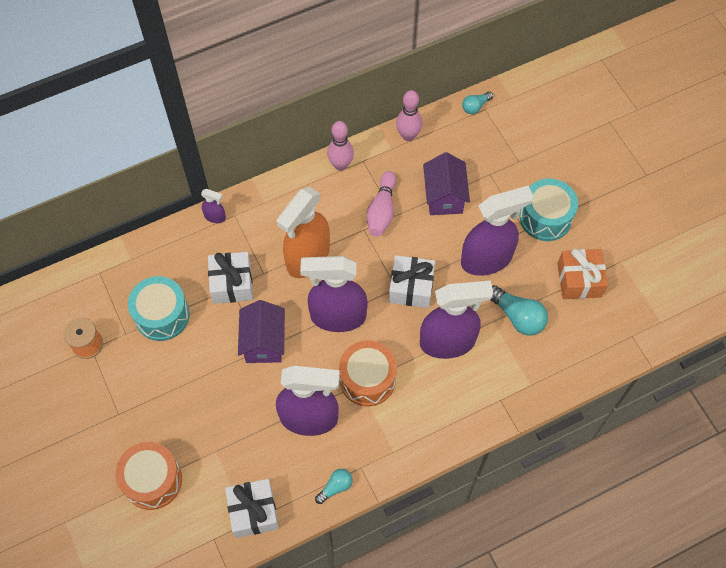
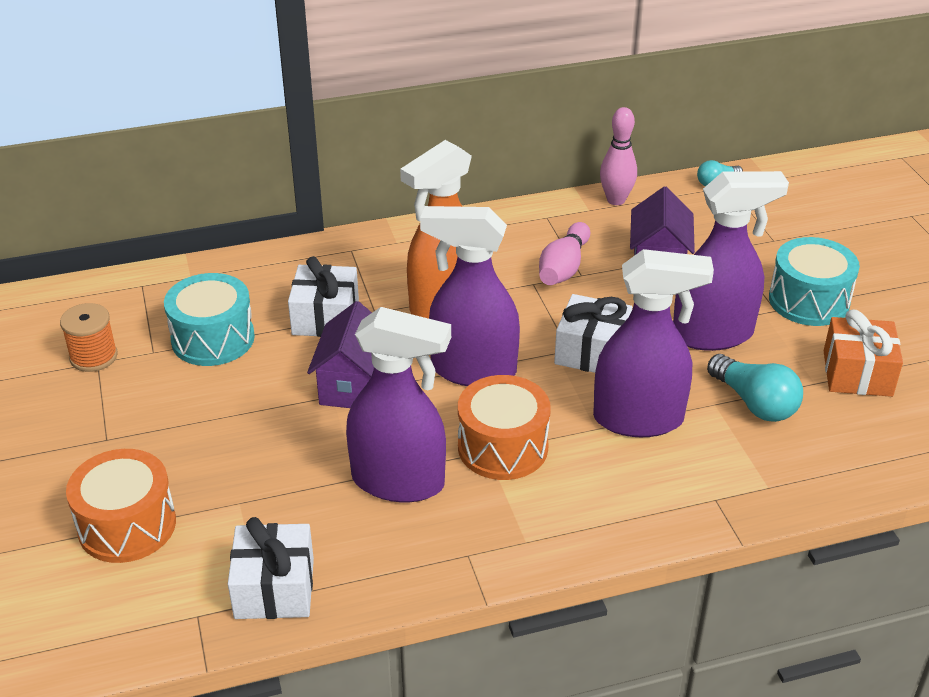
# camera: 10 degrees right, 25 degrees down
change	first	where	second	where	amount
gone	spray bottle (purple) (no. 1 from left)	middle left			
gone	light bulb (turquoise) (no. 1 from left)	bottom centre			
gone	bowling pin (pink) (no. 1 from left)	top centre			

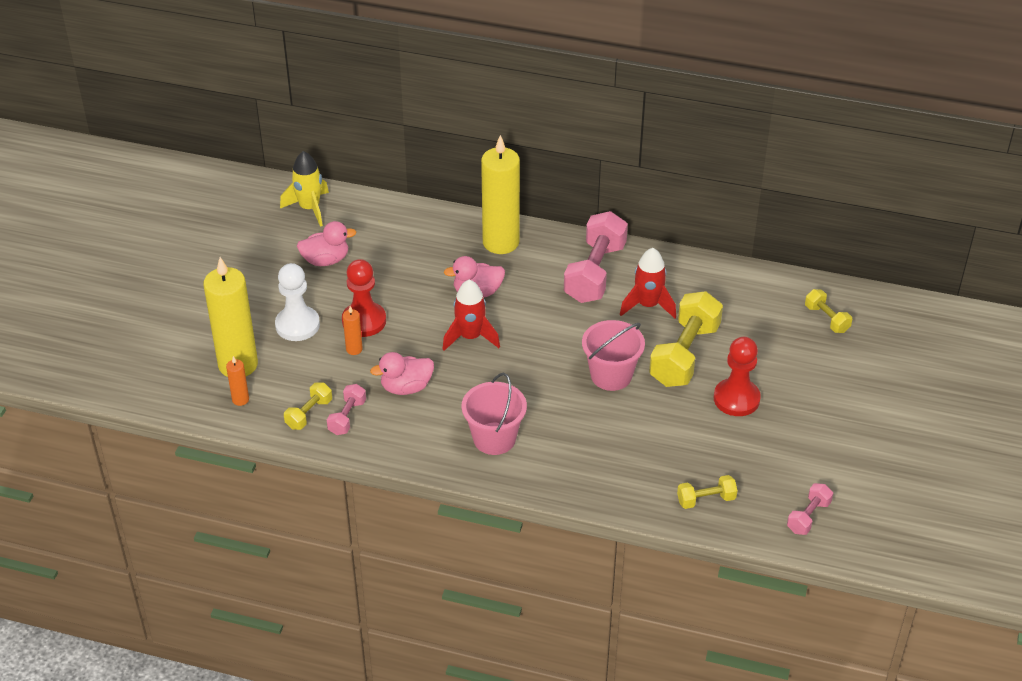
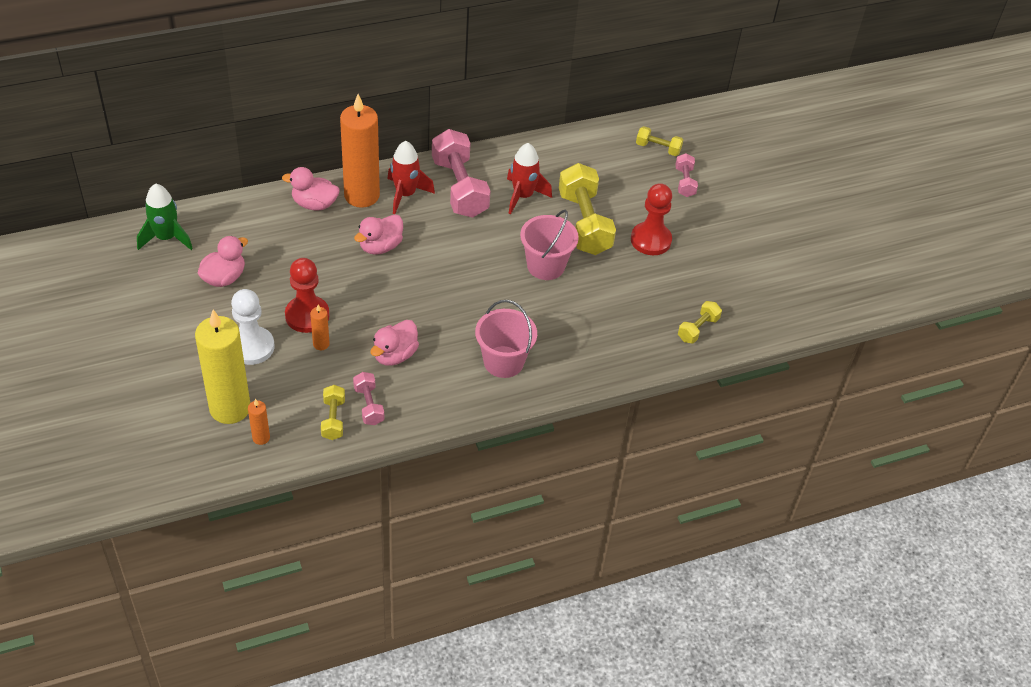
# camera: 40 degrees left, 5 degrees up
change	first	where	second	where	amount
repainted	rocket (yellow)	top left	rocket (green)	top left	
new			duck (pink) (no. 2 from left)	top left	
repainted	candle (yellow) (no. 2 from left)	top centre	candle (orange) (no. 3 from left)	top centre	
shifted	rocket (red) (no. 1 from left)	centre		top centre	
shifted	dumbbell (pink) (no. 3 from left)	bottom right		top centre	

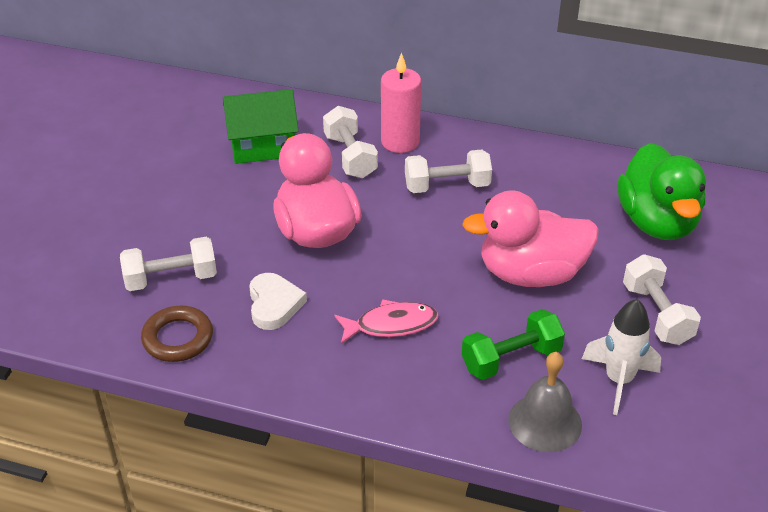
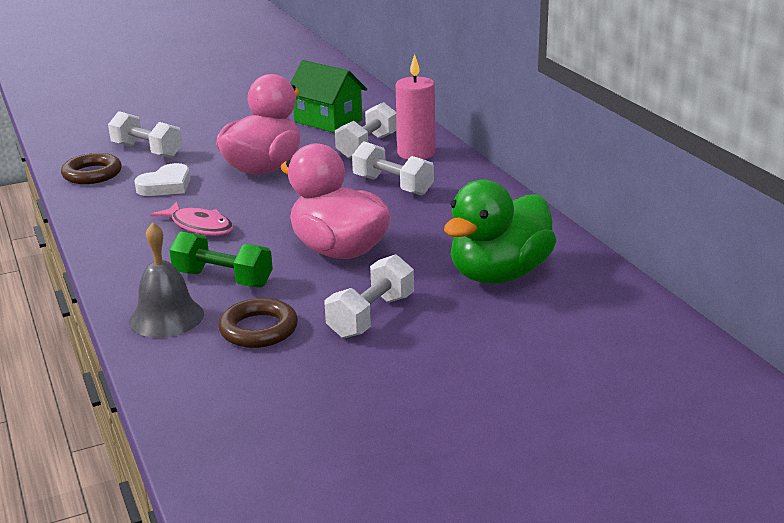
# camera: 50 degrees right, 15 degrees down
change	first	where	second	where	amount
swapped	rocket (white)	bottom right	ring (brown) (no. 2 from left)	middle left	

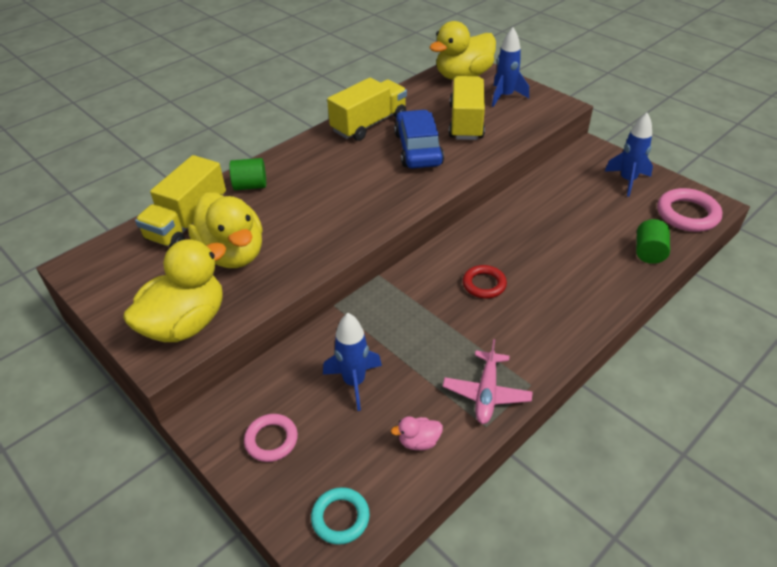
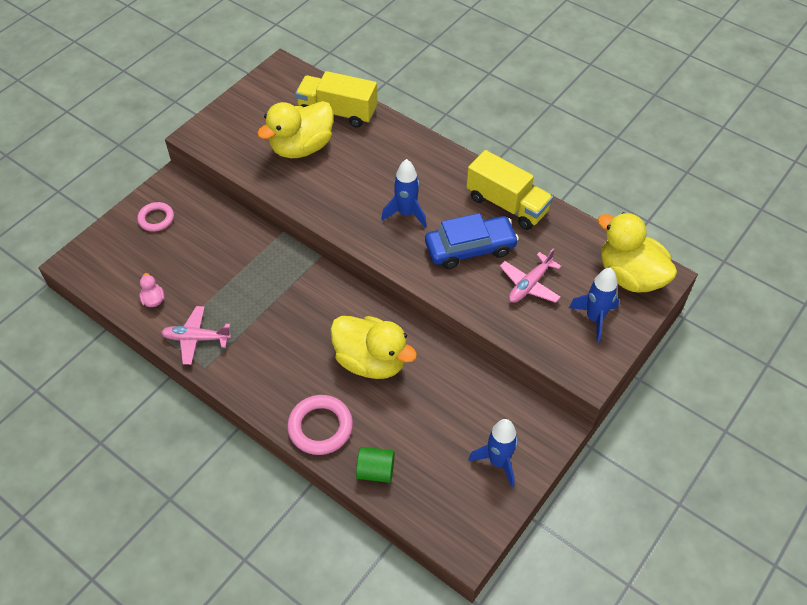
# camera: 80 degrees right, 10 degrees up
change	first	where	second	where	amount
shifted	ring (pink) (no. 2 from left)	middle right		bottom centre	
shifted	duck (yellow) (no. 1 from left in the first image)	middle left	duck (yellow) (no. 2 from left)	centre	
shifted	rocket (blue) (no. 1 from left)	centre		top centre	
swapped	truck (yellow) (no. 3 from left)	top centre	plane (pink) (no. 2 from left)	centre	
gone	cylinder (green) (no. 1 from left)	top left			
gone	ring (turquoise)	bottom centre			
gone	ring (red)	centre			

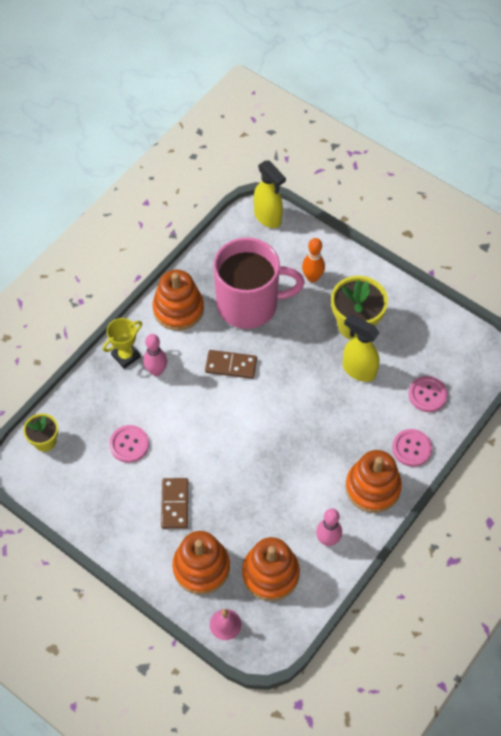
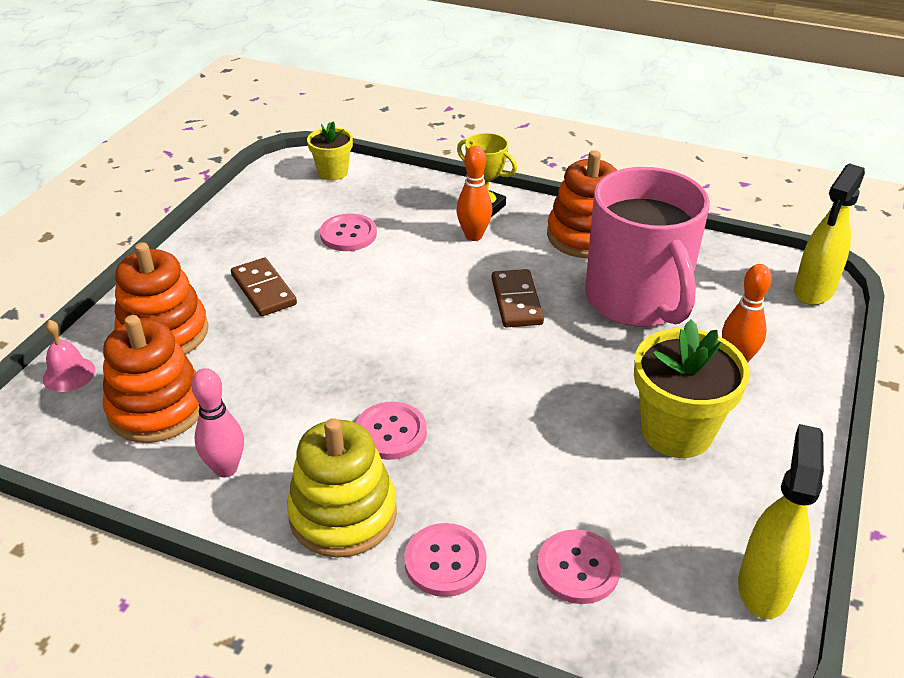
# camera: 75 degrees right, 20 degrees down
change	first	where	second	where	amount
rotated	domino (brown) (no. 1 from left)	bottom centre		middle left	75 degrees clockwise
repainted	stacking toy (orange) (no. 4 from left)	middle right	stacking toy (yellow)	bottom centre	
new			button (pink) (no. 2 from left)	centre	
repainted	bowling pin (pink) (no. 1 from left)	middle left	bowling pin (orange) (no. 1 from left)	top centre	
shifted	spray bottle (yellow) (no. 2 from left in the first image)	middle right	spray bottle (yellow) (no. 1 from left)	bottom right	

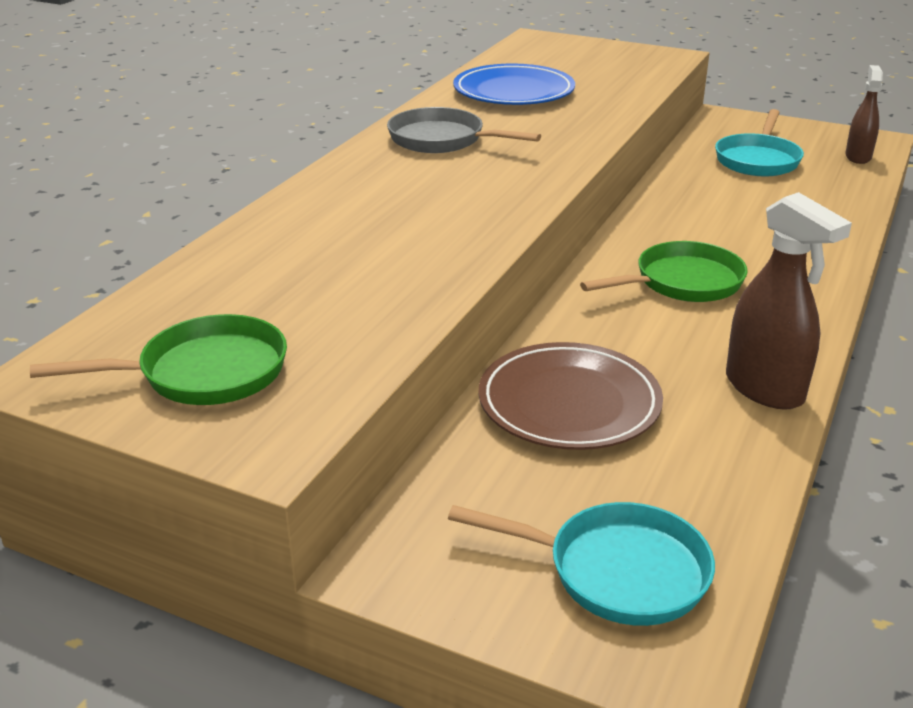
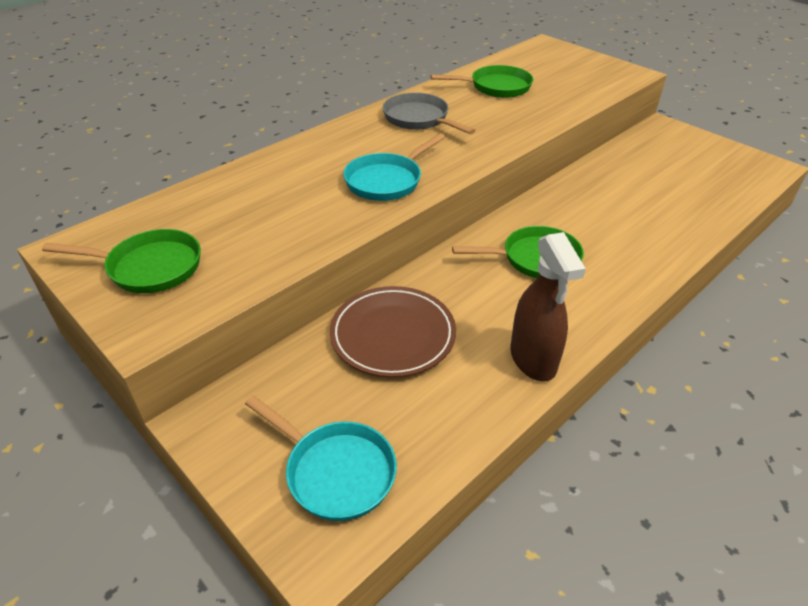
# camera: 20 degrees right, 10 degrees up
change	first	where	second	where	amount
shifted	pan (turquoise) (no. 2 from left)	top right		top centre	
swapped	plate (blue)	top centre	pan (green) (no. 2 from left)	top centre	
gone	spray bottle (brown) (no. 2 from left)	top right			

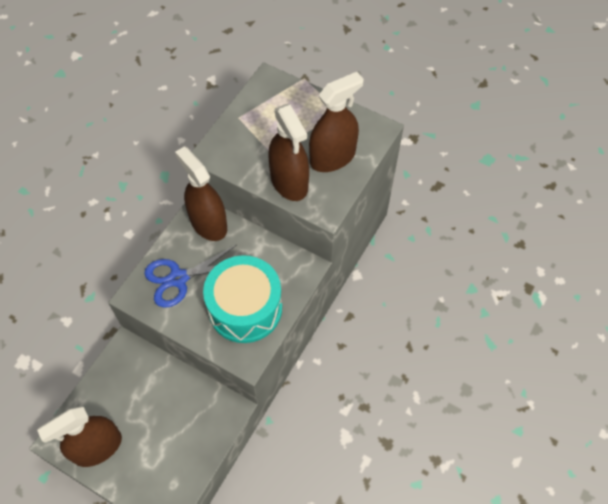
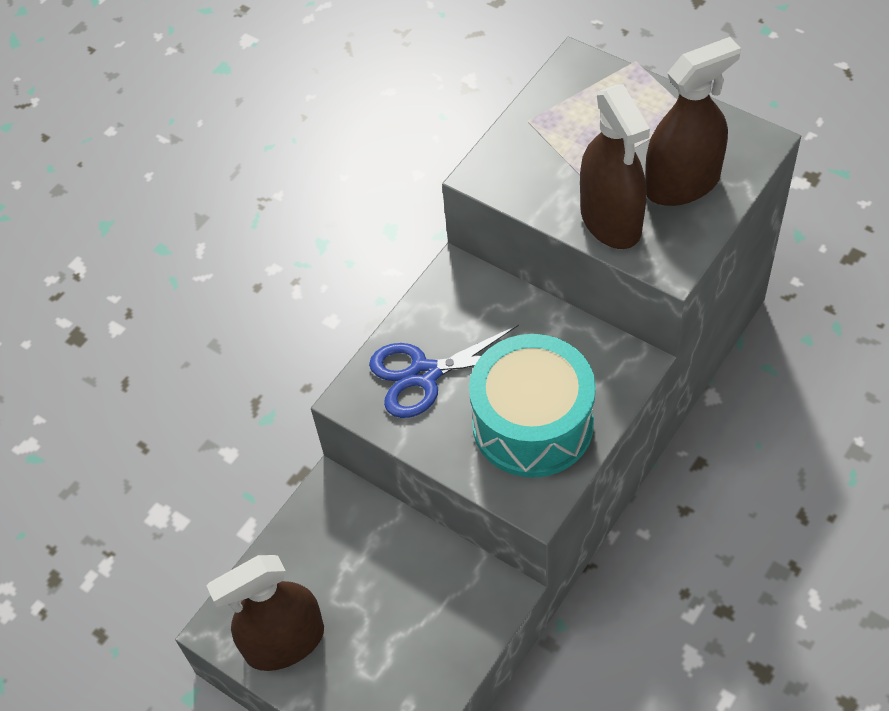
# camera: 10 degrees right, 5 degrees down
change	first	where	second	where	amount
gone	spray bottle (brown) (no. 2 from left)	middle left			

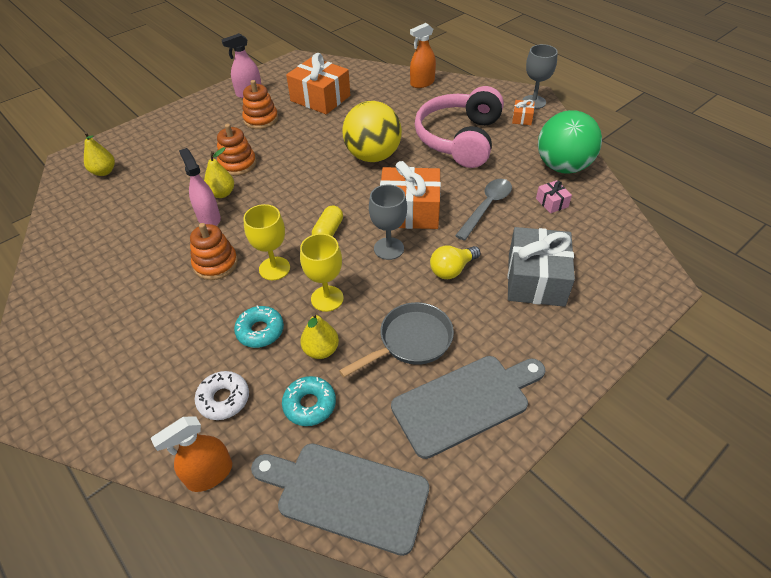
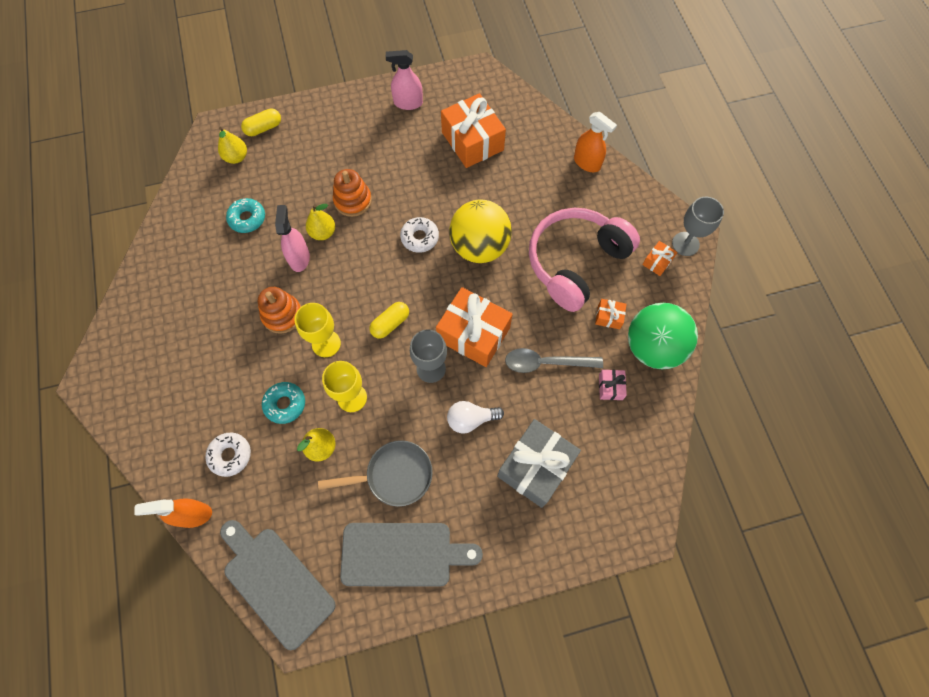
# camera: 25 degrees right, 20 degrees up
change	first	where	second	where	amount
shifted	donut (turquoise) (no. 2 from left in the first image)	bottom centre	donut (turquoise) (no. 1 from left)	top left	
new			capsule (yellow) (no. 1 from left)	top left	
new			donut (white) (no. 2 from left)	centre	
repainted	light bulb (yellow)	centre	light bulb (white)	centre	
rotated	spoon (grey)	centre		centre	150 degrees counterclockwise
rotated	spray bottle (orange) (no. 2 from left)	top centre		top centre	135 degrees counterclockwise
new			gift (orange) (no. 3 from left)	centre	
gone	stacking toy (orange) (no. 3 from left)	top centre			

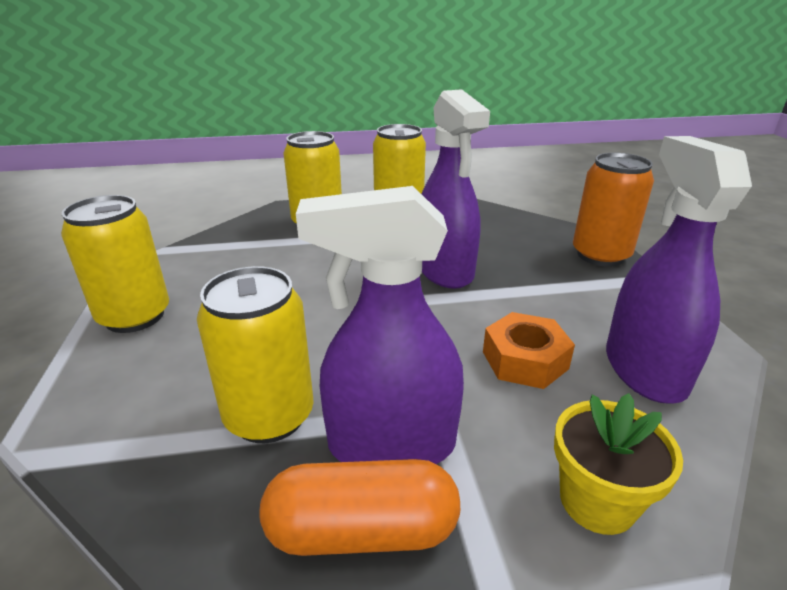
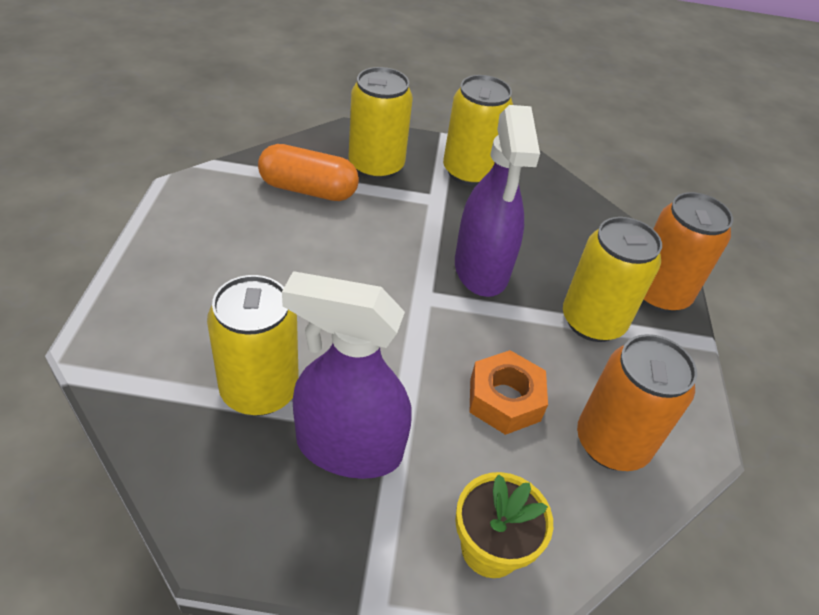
# camera: 10 degrees right, 15 degrees up
change	first	where	second	where	amount
shifted	capsule (orange)	bottom centre		top centre	
shifted	can (yellow) (no. 1 from left in the first image)	middle left	can (yellow) (no. 4 from left)	middle right	
swapped	spray bottle (purple) (no. 3 from left)	middle right	can (orange) (no. 1 from left)	middle right	

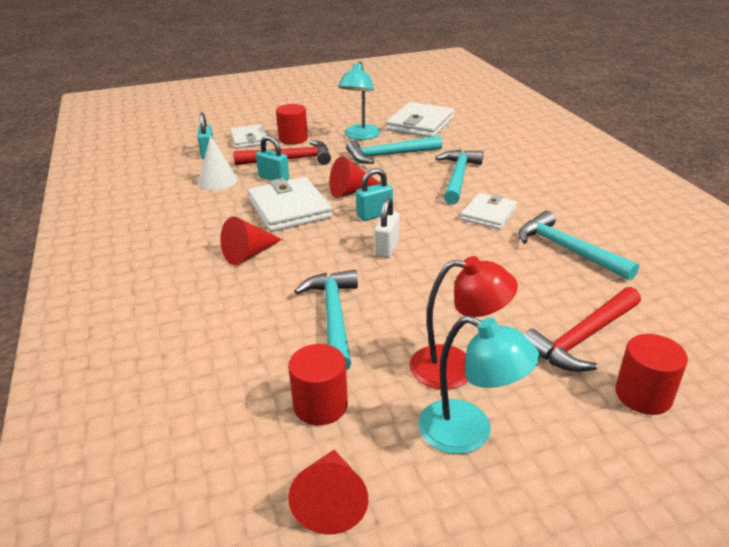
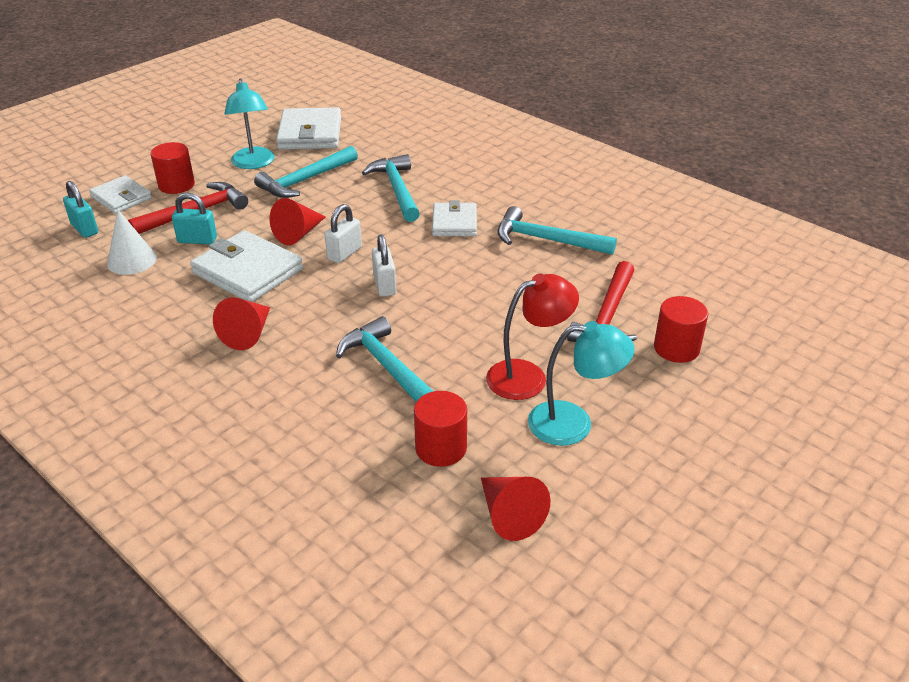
# camera: 30 degrees left, 5 degrees up
change	first	where	second	where	amount
repainted	padlock (turquoise) (no. 3 from left)	centre	padlock (white) (no. 1 from left)	centre	

